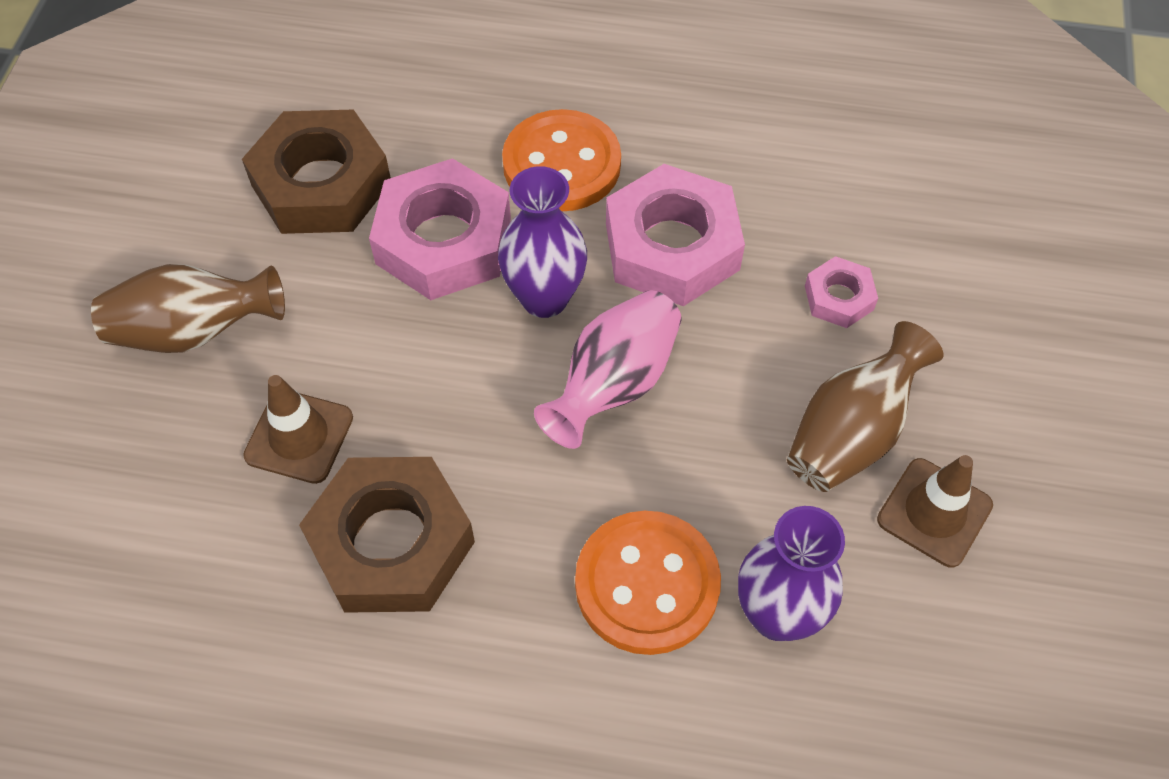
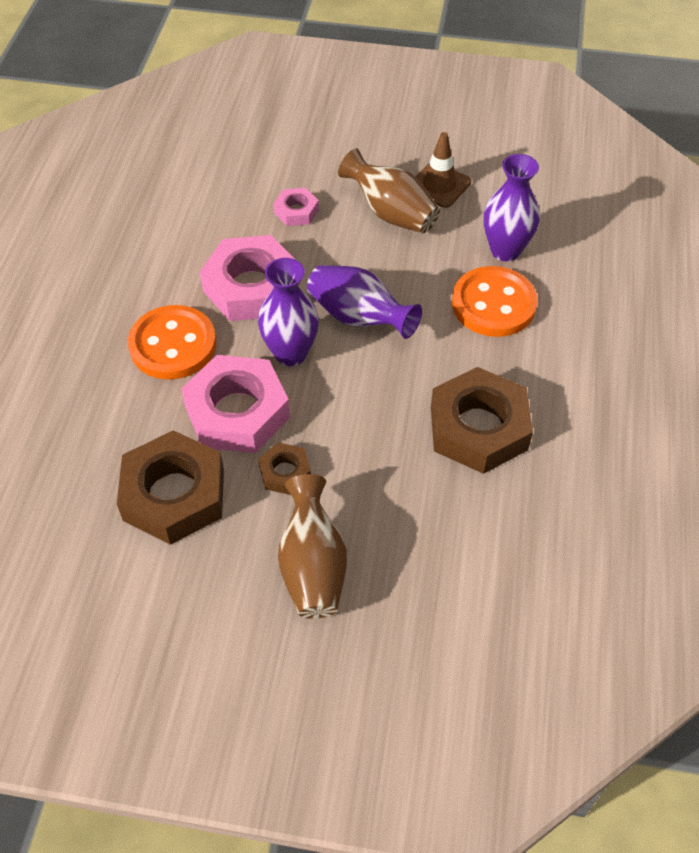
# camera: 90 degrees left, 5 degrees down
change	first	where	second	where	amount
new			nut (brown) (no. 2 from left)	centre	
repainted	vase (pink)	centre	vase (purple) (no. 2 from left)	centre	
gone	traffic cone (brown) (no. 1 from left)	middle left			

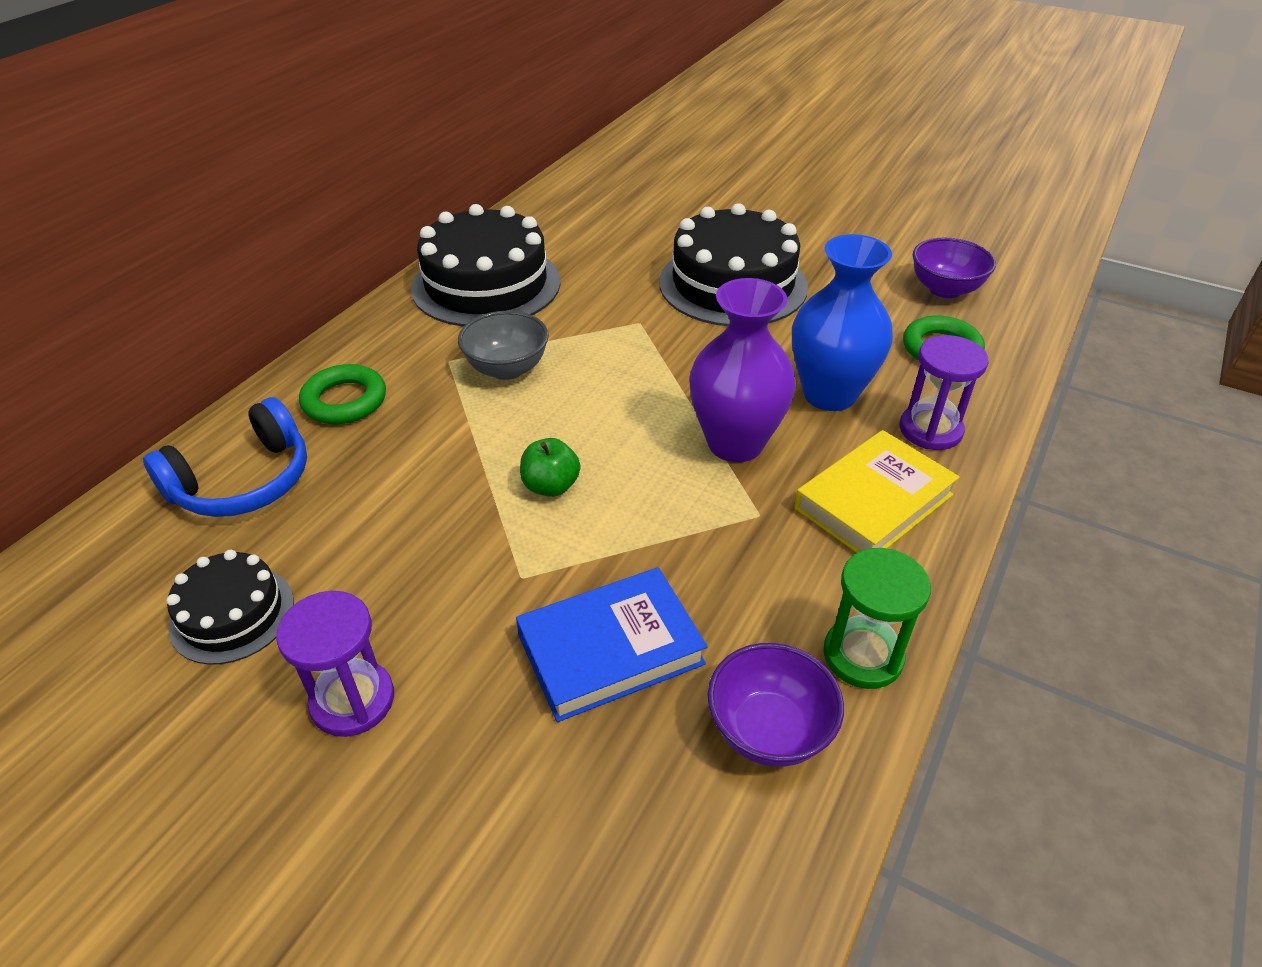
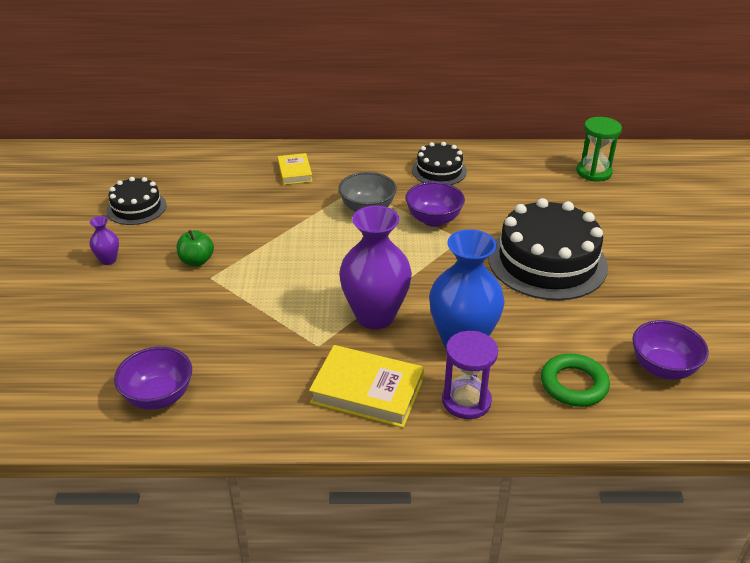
# camera: 60 degrees right, 5 degrees down
change	first	where	second	where	amount
swapped	hourglass (purple) (no. 1 from left)	bottom left	vase (purple) (no. 1 from left)	middle left	
shifted	apple (green)	centre		middle left	
swapped	ring (green) (no. 1 from left)	middle left	book (yellow) (no. 1 from left)	top centre	
new			bowl (purple) (no. 2 from left)	centre	
scaled	cake (black) (no. 2 from left)	top centre		top centre	x0.54
shifted	hourglass (green)	middle right		top right	
gone	headphones (blue)	middle left			
gone	book (blue)	centre			

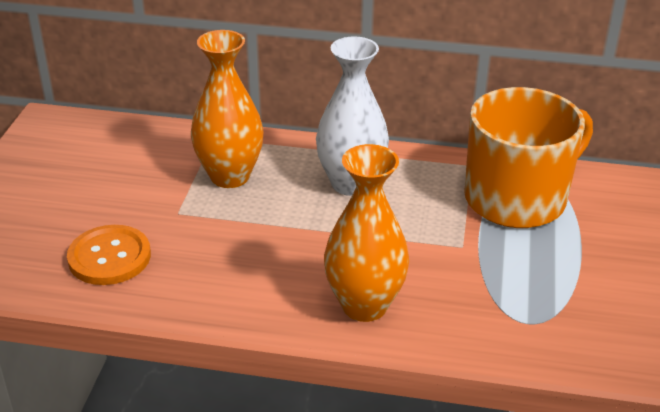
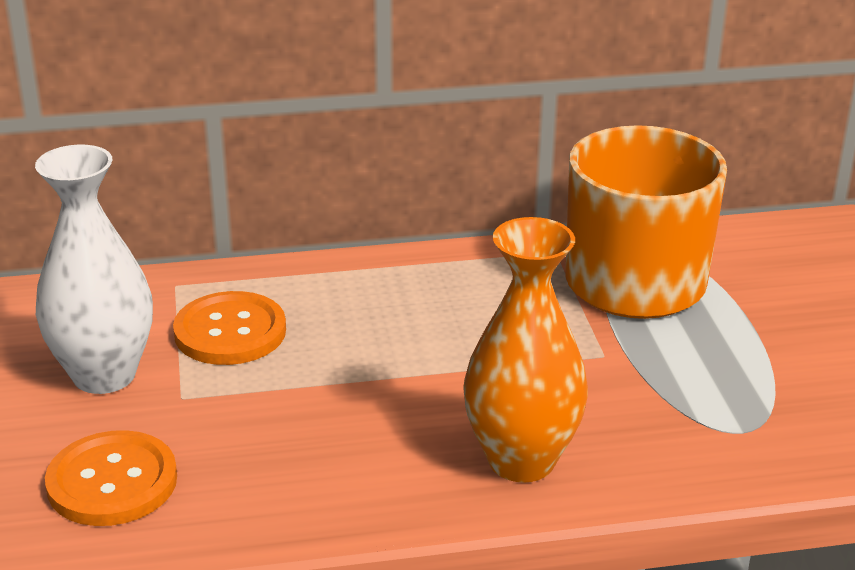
# camera: 20 degrees left, 5 degrees down
change	first	where	second	where	amount
shifted	vase (white)	top centre		middle left	
swapped	vase (orange) (no. 1 from left)	top centre	button (orange) (no. 2 from left)	middle left	

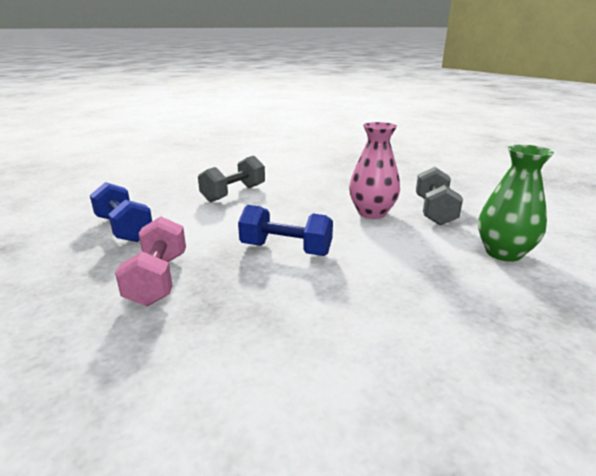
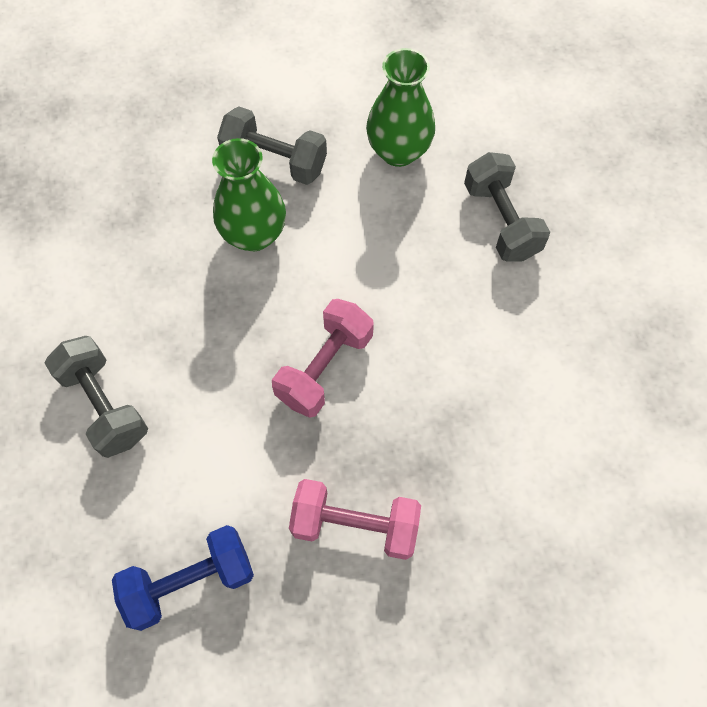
# camera: 75 degrees left, 40 degrees up
change	first	where	second	where	amount
repainted	vase (pink)	centre	vase (green) (no. 1 from left)	top centre	
repainted	dumbbell (blue) (no. 2 from left)	centre	dumbbell (pink) (no. 1 from left)	centre	
new			dumbbell (grey) (no. 3 from left)	top right	

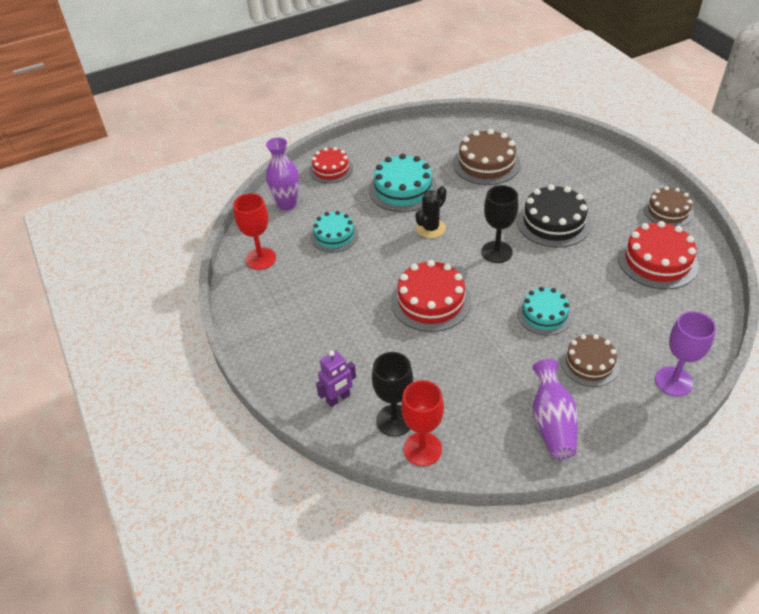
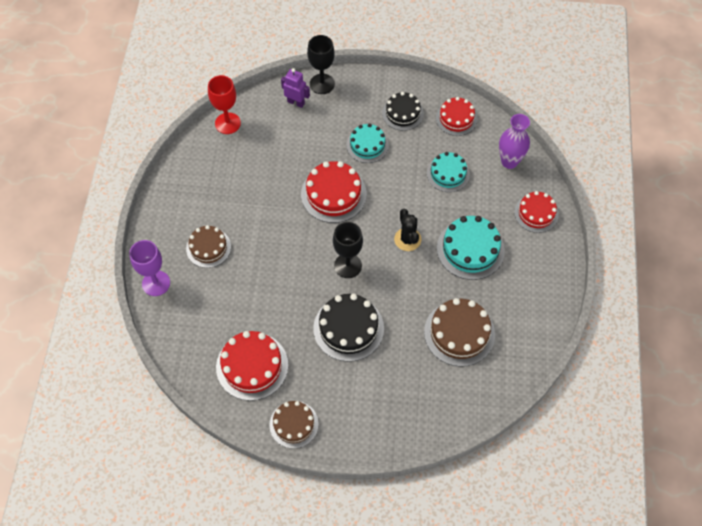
# camera: 120 degrees right, 15 degrees up
change	first	where	second	where	amount
rotated	robot (purple)	centre		top centre	120 degrees clockwise
shifted	goblet (black) (no. 1 from left)	centre		top centre	
shifted	cake (turquoise) (no. 3 from left in the first image)	middle right	cake (turquoise) (no. 1 from left)	top centre	
new			cake (black) (no. 2 from left)	top centre	
swapped	goblet (red) (no. 1 from left)	centre	cake (red) (no. 3 from left)	top centre	
gone	vase (purple) (no. 2 from left)	middle right			

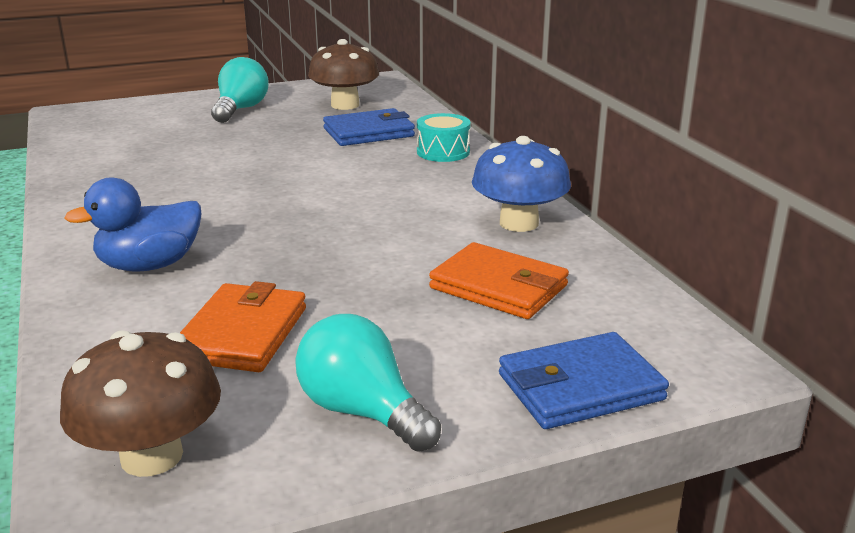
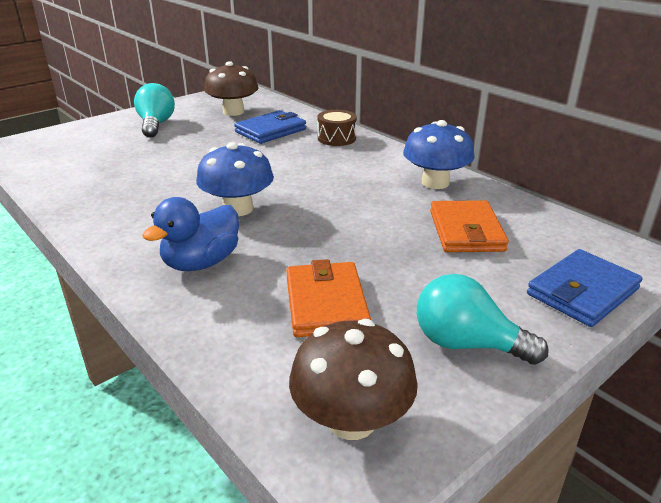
# camera: 20 degrees left, 5 degrees up
change	first	where	second	where	amount
new			mushroom (blue) (no. 1 from left)	centre	
repainted	drum (turquoise)	top centre	drum (brown)	top centre	
rotated	wallet (orange) (no. 2 from left)	centre		middle right	75 degrees clockwise

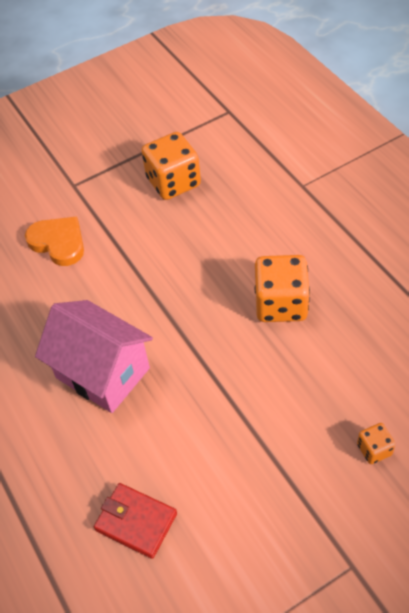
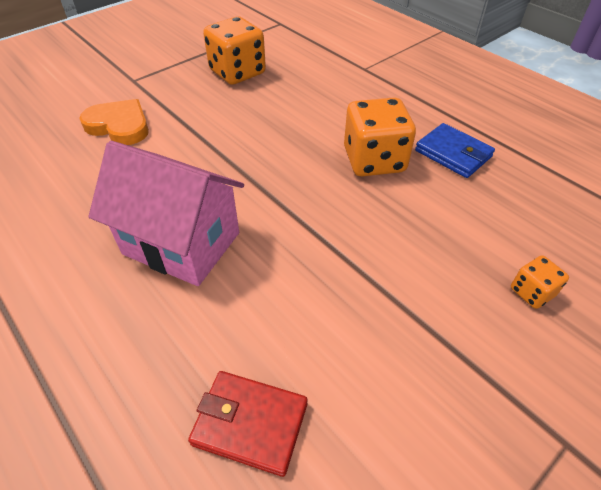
# camera: 15 degrees left, 5 degrees down
change	first	where	second	where	amount
new			wallet (blue)	top right	

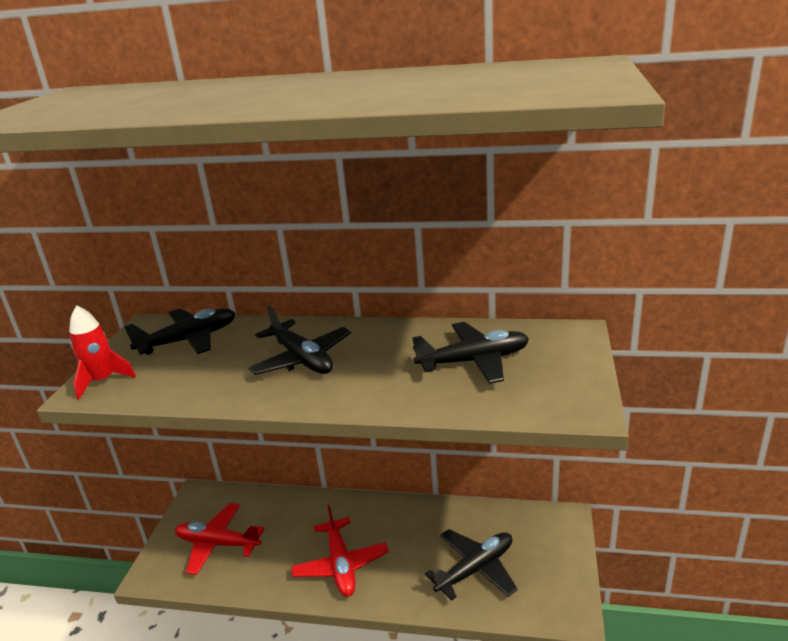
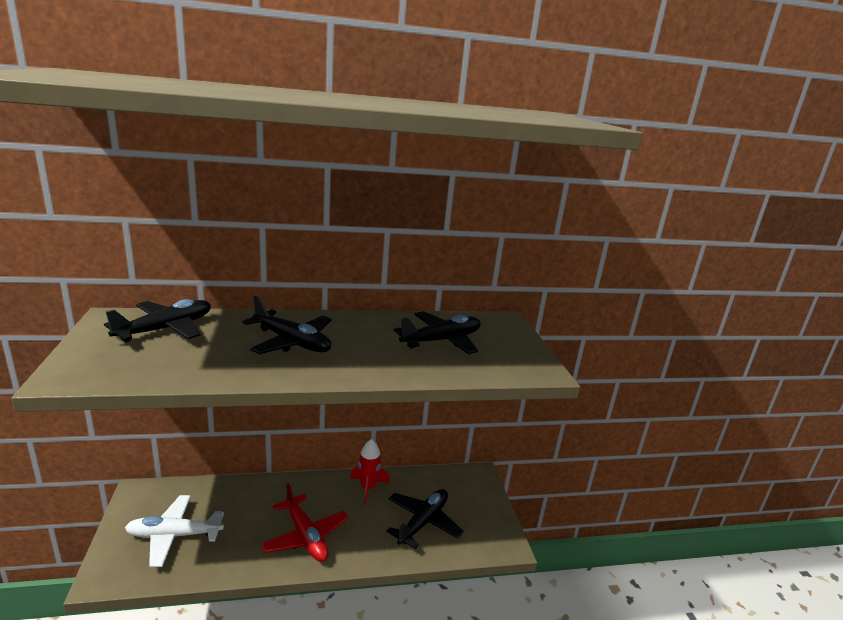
# camera: 25 degrees left, 5 degrees down
change	first	where	second	where	amount
repainted	plane (red) (no. 1 from left)	bottom left	plane (white)	bottom left	
shifted	rocket (red)	middle left		bottom centre	

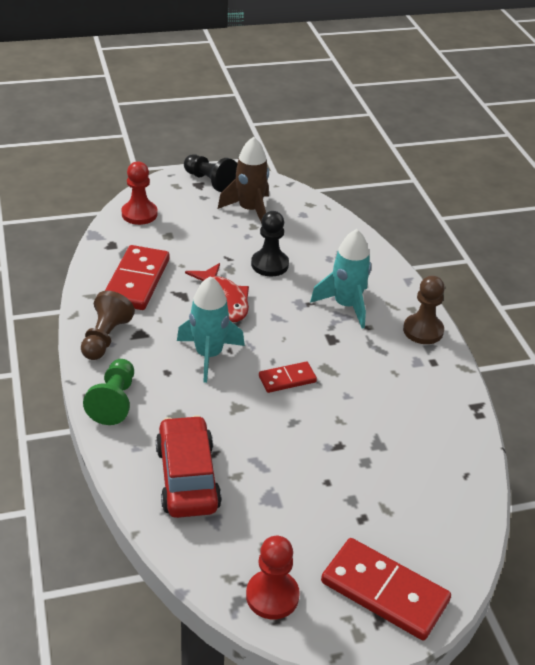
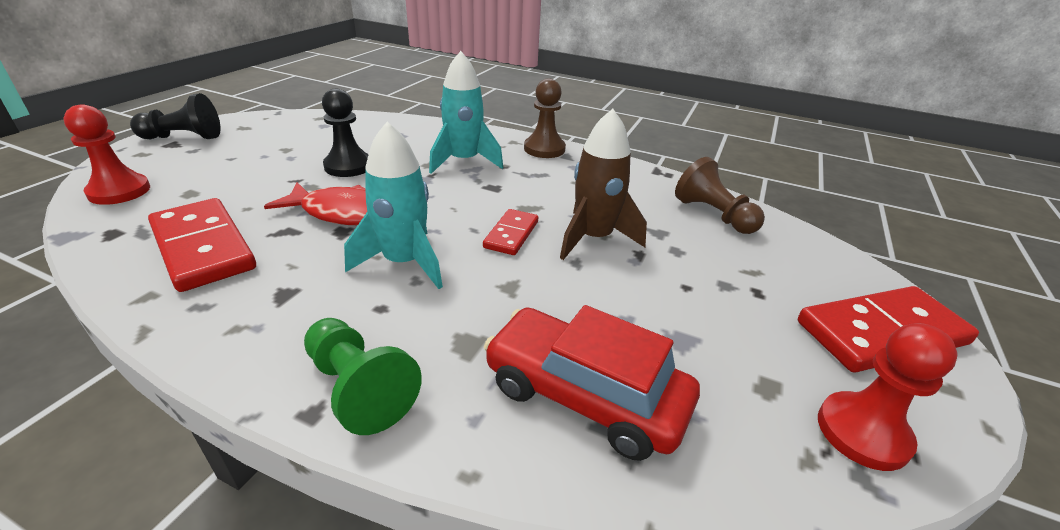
# camera: 50 degrees left, 5 degrees down
change	first	where	second	where	amount
shifted	rocket (brown)	top centre		centre	
shifted	pawn (brown) (no. 1 from left in the first image)	middle left	pawn (brown) (no. 2 from left)	middle right	

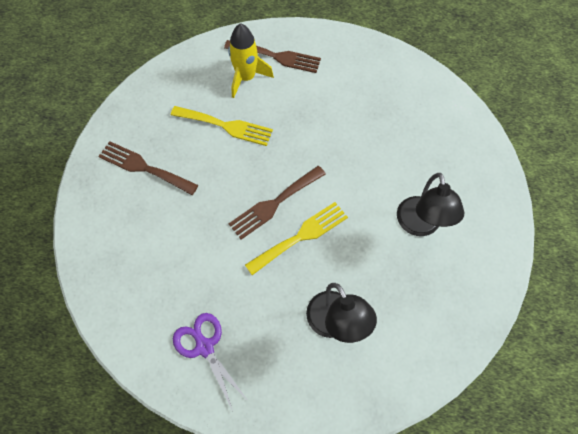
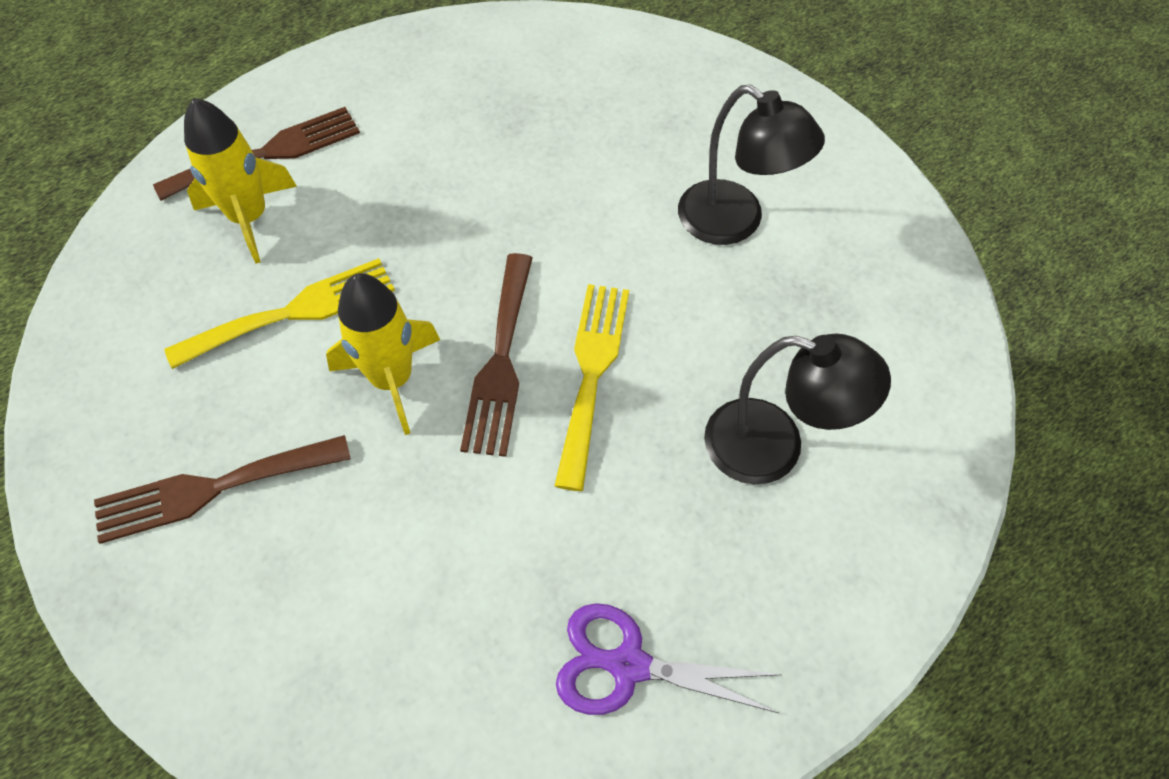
# camera: 45 degrees left, 5 degrees down
change	first	where	second	where	amount
new			rocket (yellow) (no. 2 from left)	middle left	

